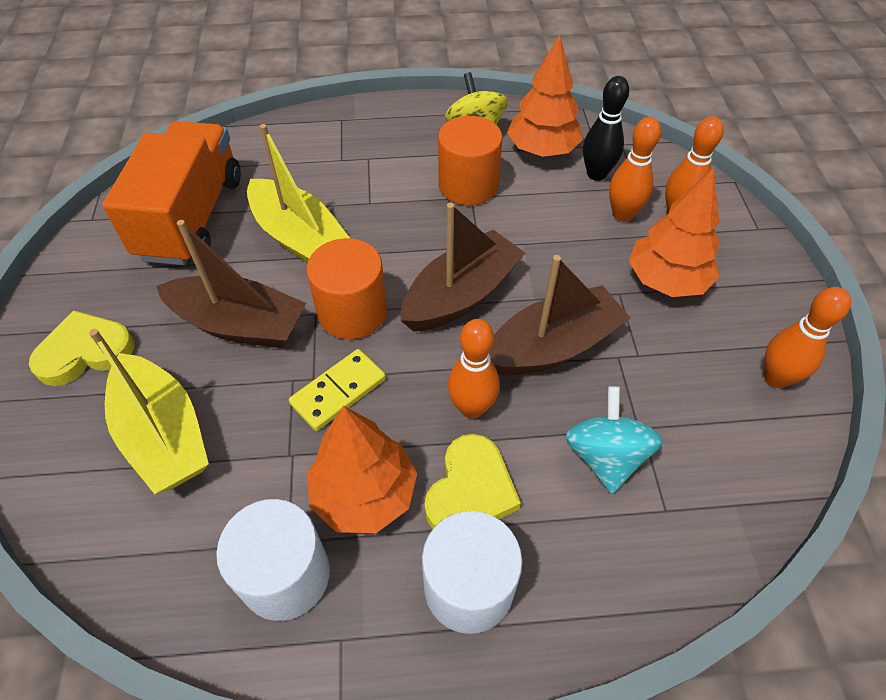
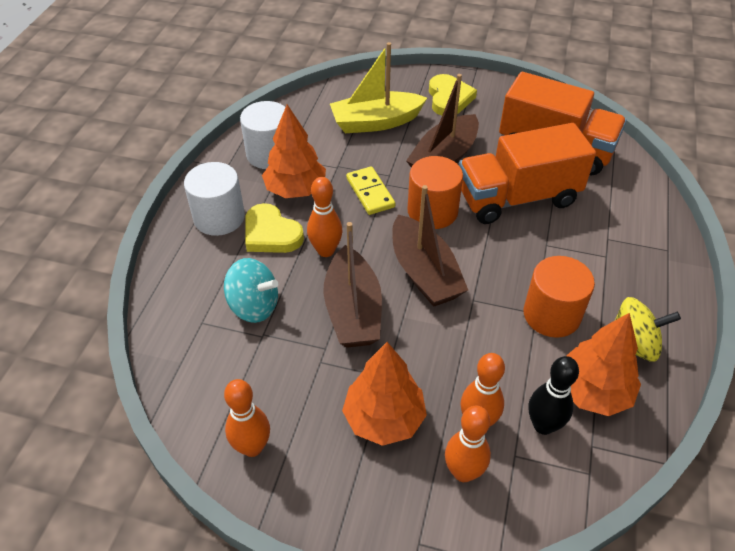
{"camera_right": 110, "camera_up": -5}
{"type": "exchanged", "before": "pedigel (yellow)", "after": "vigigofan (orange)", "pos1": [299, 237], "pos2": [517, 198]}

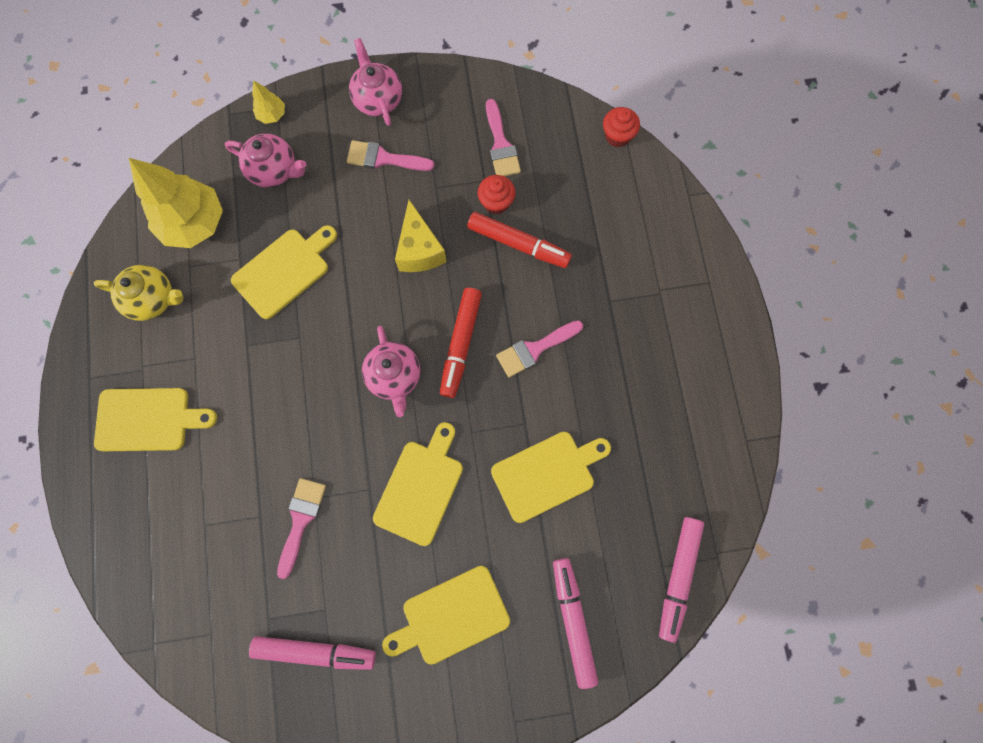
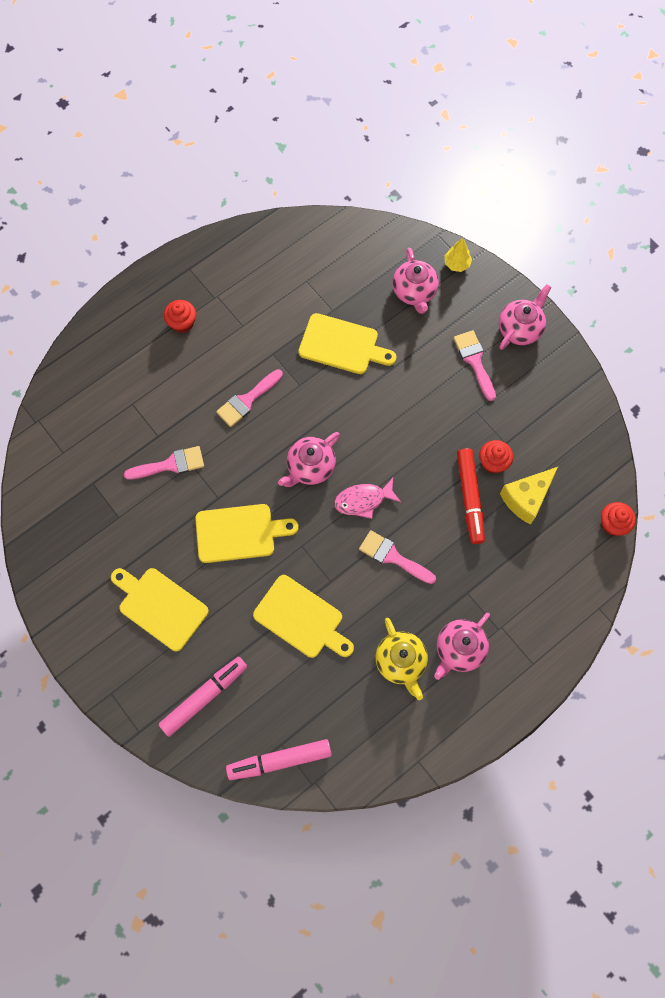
{"camera_right": 60, "camera_up": -5}
{"type": "exchanged", "before": "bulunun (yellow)", "after": "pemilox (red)", "pos1": [148, 419], "pos2": [182, 323]}
{"type": "relocated", "before": "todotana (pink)", "pos1": [501, 145], "pos2": [247, 400]}
{"type": "exchanged", "before": "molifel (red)", "after": "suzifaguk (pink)", "pos1": [461, 344], "pos2": [363, 500]}
{"type": "relocated", "before": "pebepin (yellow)", "pos1": [153, 299], "pos2": [400, 661]}
{"type": "appeared", "after": "pebepin (pink)", "pos2": [459, 649]}
{"type": "relocated", "before": "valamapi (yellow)", "pos1": [419, 250], "pos2": [526, 498]}
{"type": "missing", "before": "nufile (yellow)", "pos1": [194, 223]}
{"type": "missing", "before": "molifel (pink)", "pos1": [315, 651]}

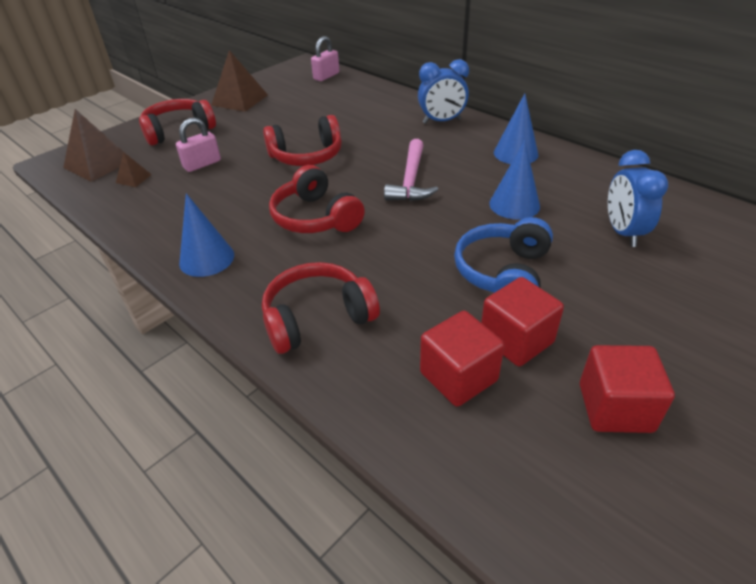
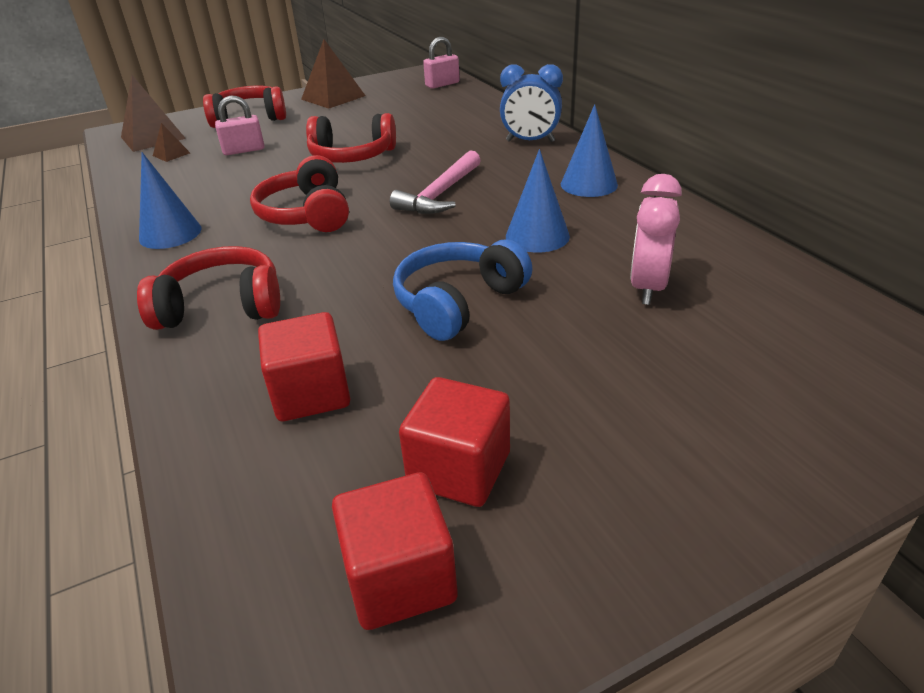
{"camera_right": 20, "camera_up": -5}
{"type": "relocated", "before": "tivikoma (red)", "pos1": [516, 340], "pos2": [400, 578]}
{"type": "colour", "before": "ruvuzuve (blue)", "after": "ruvuzuve (pink)", "pos1": [623, 232], "pos2": [647, 287]}

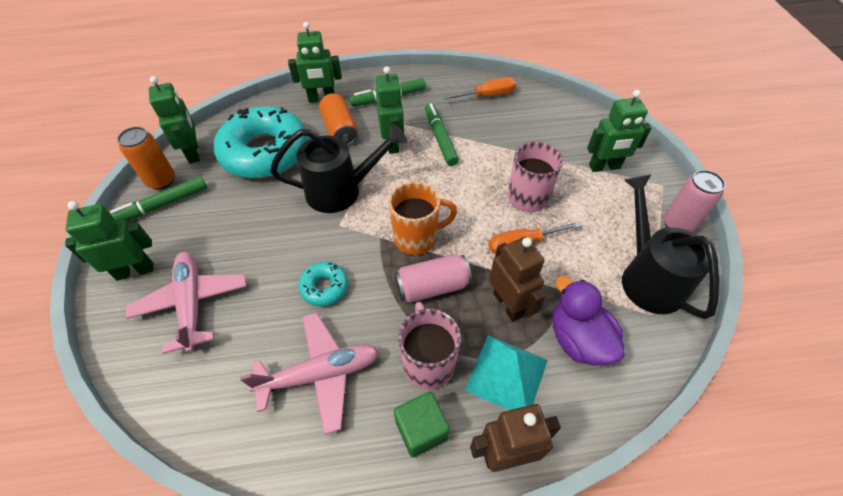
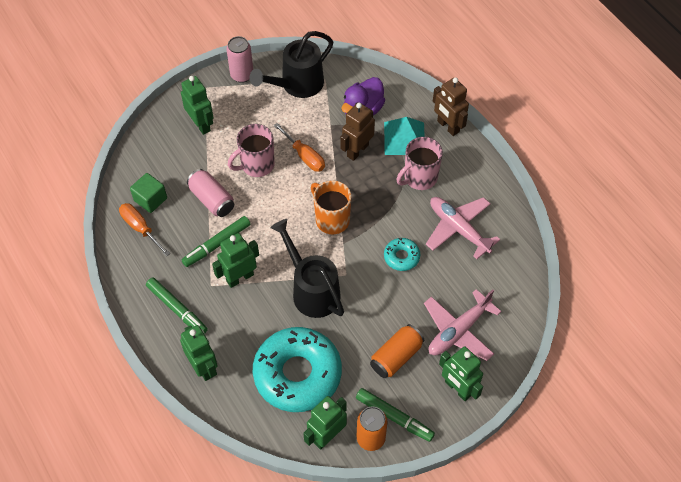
{"camera_right": -115, "camera_up": 5}
{"type": "relocated", "before": "tivikoma (green)", "pos1": [421, 430], "pos2": [150, 199]}
{"type": "relocated", "before": "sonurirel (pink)", "pos1": [432, 287], "pos2": [212, 200]}
{"type": "relocated", "before": "sonurirel (orange)", "pos1": [340, 129], "pos2": [396, 356]}

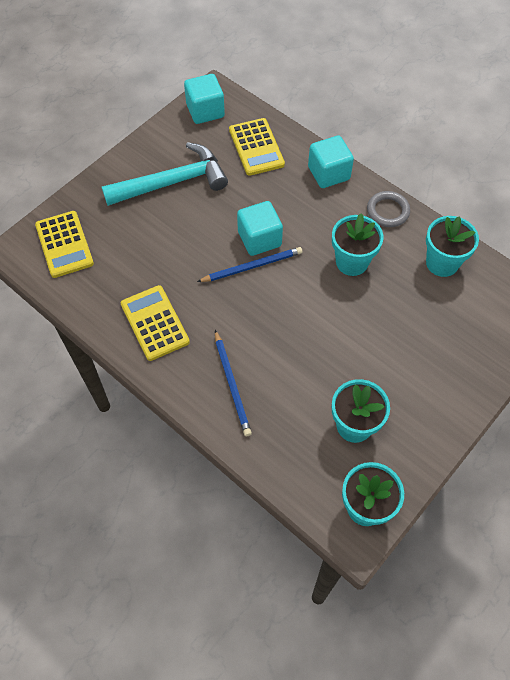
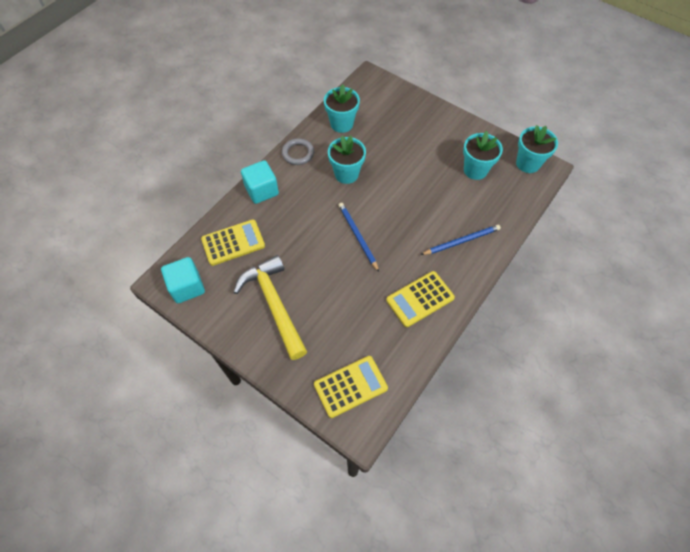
{"camera_right": -95, "camera_up": 0}
{"type": "colour", "before": "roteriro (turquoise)", "after": "roteriro (yellow)", "pos1": [172, 182], "pos2": [274, 304]}
{"type": "missing", "before": "tivikoma (turquoise)", "pos1": [259, 239]}

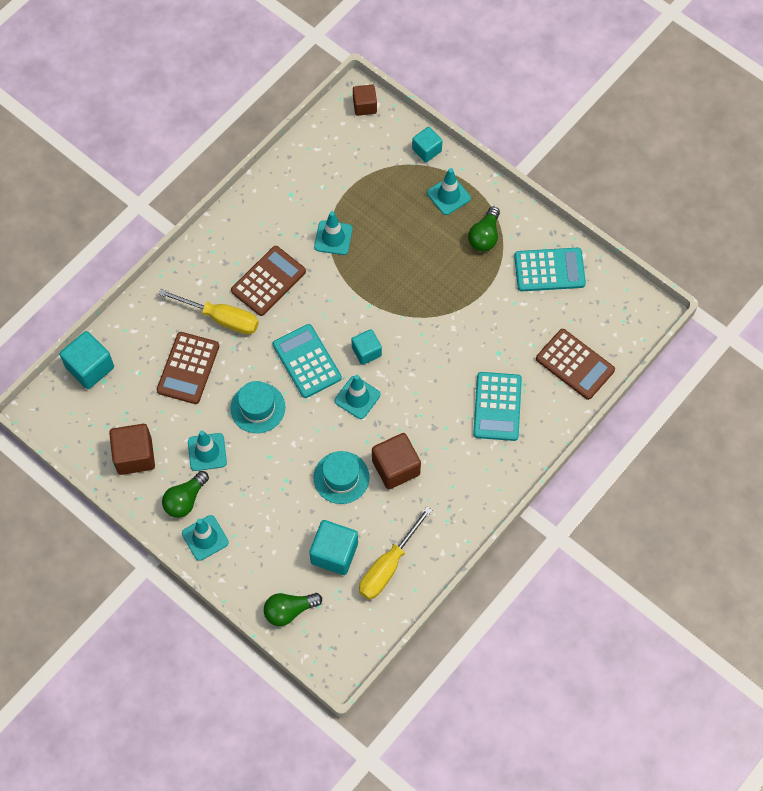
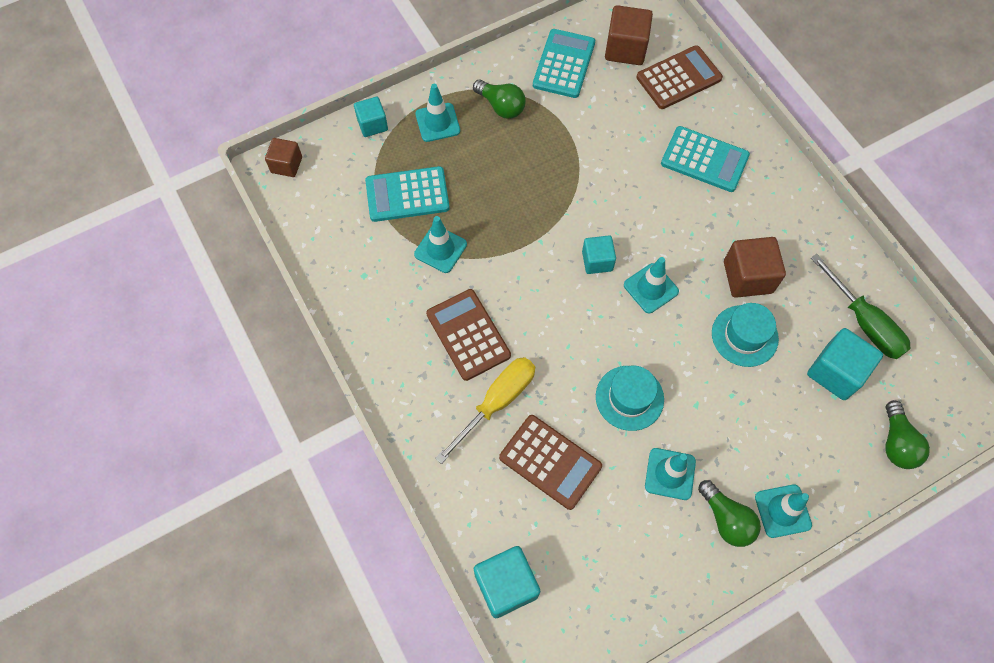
{"camera_right": -70, "camera_up": 0}
{"type": "relocated", "before": "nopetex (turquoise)", "pos1": [307, 361], "pos2": [407, 194]}
{"type": "relocated", "before": "tivikoma (brown)", "pos1": [135, 456], "pos2": [625, 49]}
{"type": "colour", "before": "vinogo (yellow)", "after": "vinogo (green)", "pos1": [388, 566], "pos2": [864, 322]}

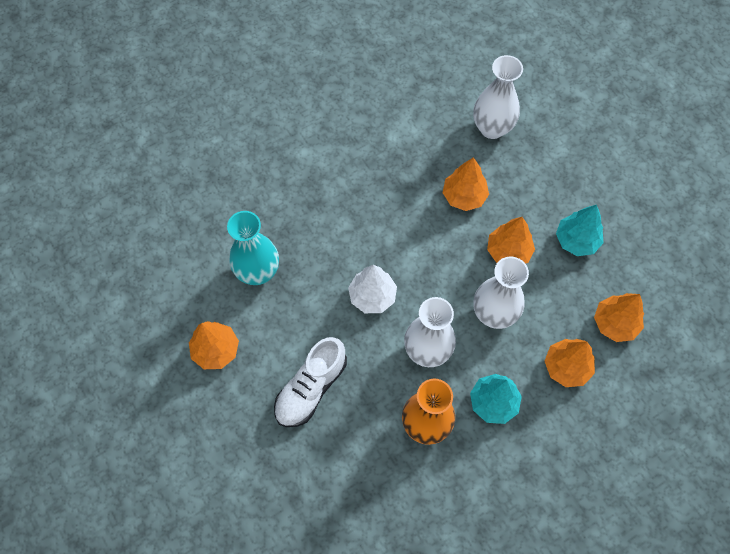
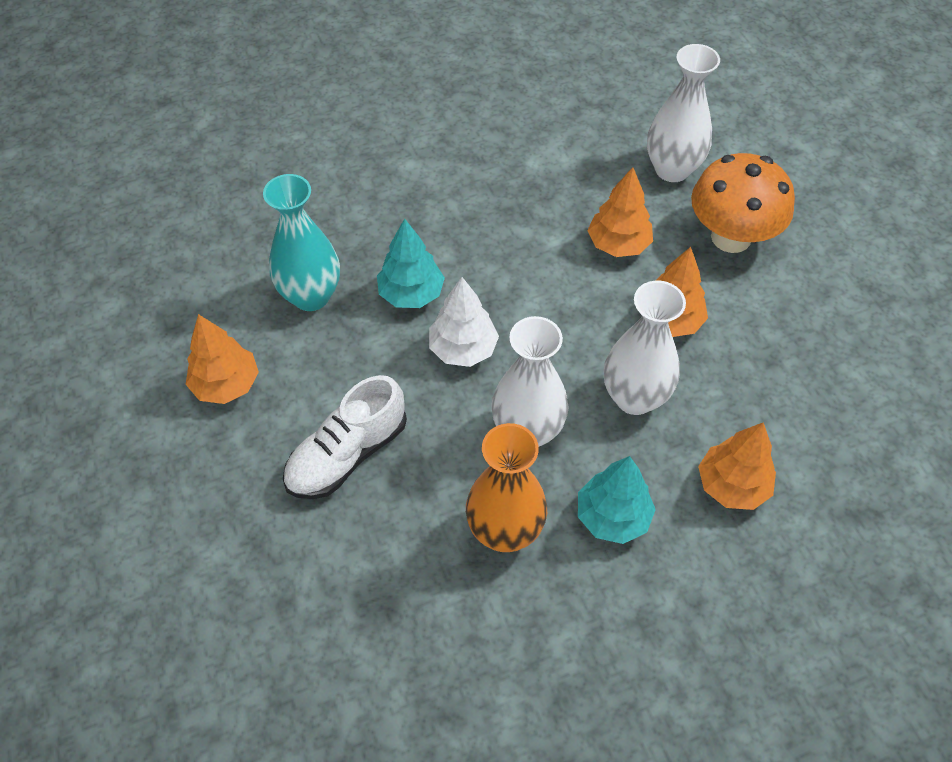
{"camera_right": 10, "camera_up": -10}
{"type": "relocated", "before": "nufile (turquoise)", "pos1": [576, 240], "pos2": [411, 294]}
{"type": "appeared", "after": "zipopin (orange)", "pos2": [731, 237]}
{"type": "missing", "before": "nufile (orange)", "pos1": [615, 323]}

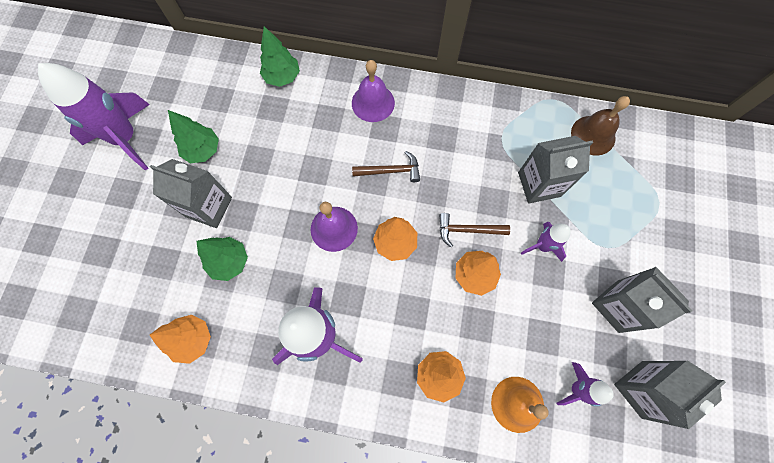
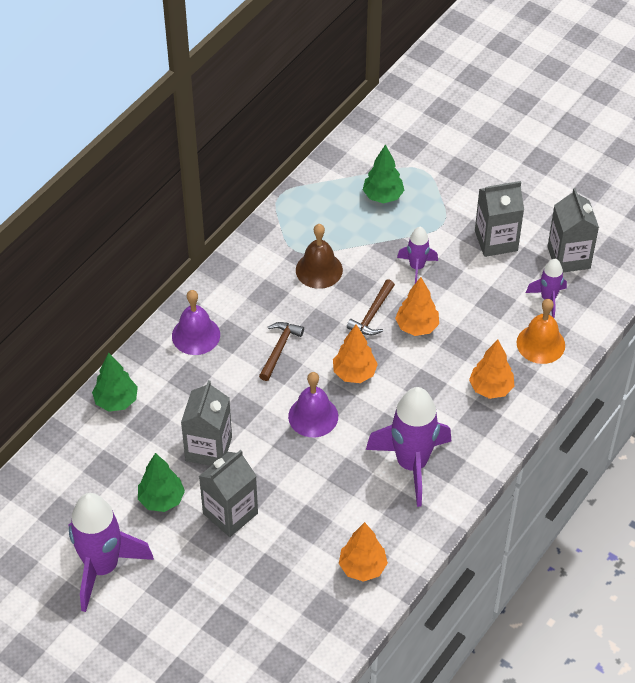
{"camera_right": -65, "camera_up": -20}
{"type": "relocated", "before": "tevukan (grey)", "pos1": [539, 184], "pos2": [208, 449]}
{"type": "relocated", "before": "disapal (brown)", "pos1": [593, 135], "pos2": [319, 270]}
{"type": "relocated", "before": "nufile (green)", "pos1": [229, 262], "pos2": [383, 196]}

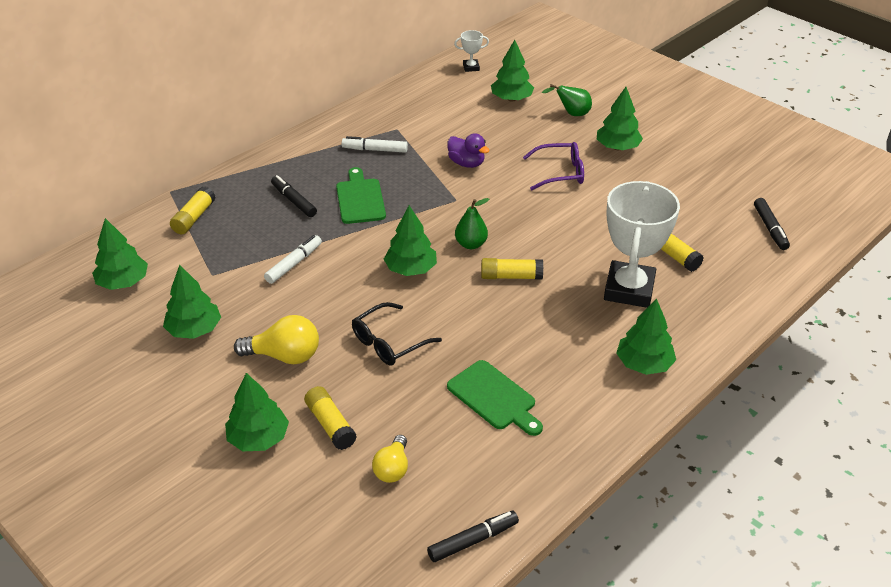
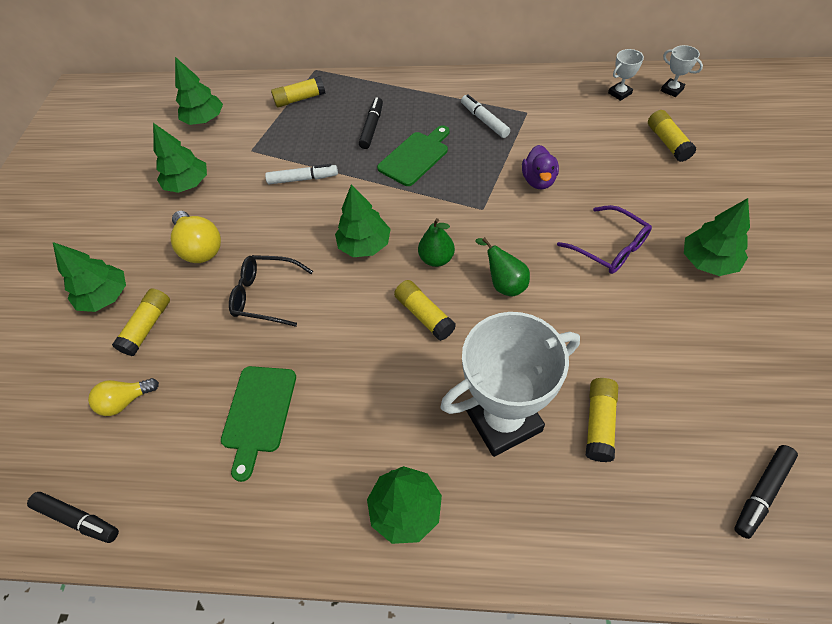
{"camera_right": 55, "camera_up": 15}
{"type": "relocated", "before": "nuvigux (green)", "pos1": [571, 114], "pos2": [504, 284]}
{"type": "appeared", "after": "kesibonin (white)", "pos2": [619, 93]}
{"type": "exchanged", "before": "nufile (green)", "after": "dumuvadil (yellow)", "pos1": [511, 99], "pos2": [667, 142]}

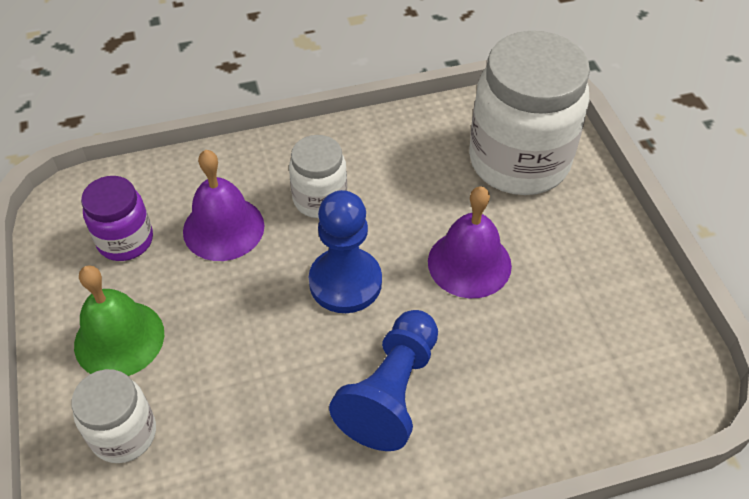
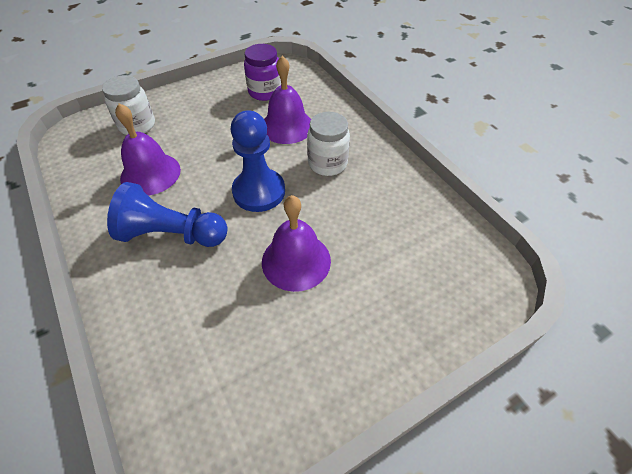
{"camera_right": 75, "camera_up": 0}
{"type": "appeared", "after": "disapal (purple)", "pos2": [150, 174]}
{"type": "missing", "before": "disapal (green)", "pos1": [119, 339]}
{"type": "missing", "before": "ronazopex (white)", "pos1": [519, 161]}

